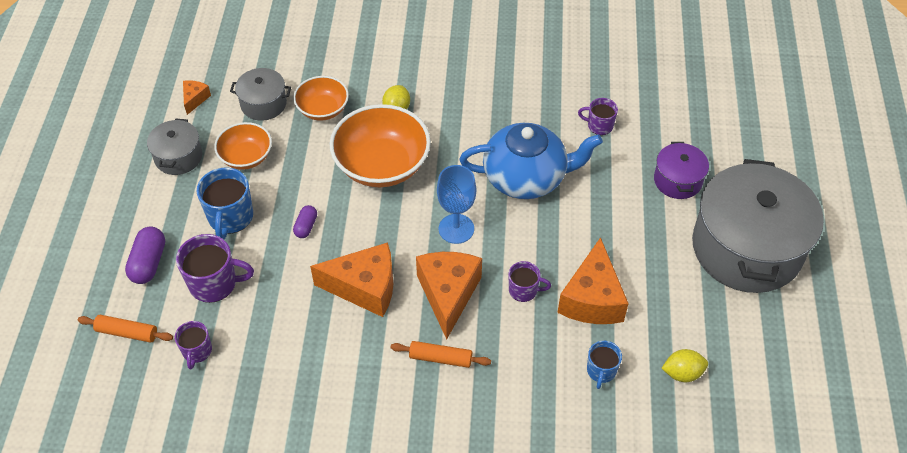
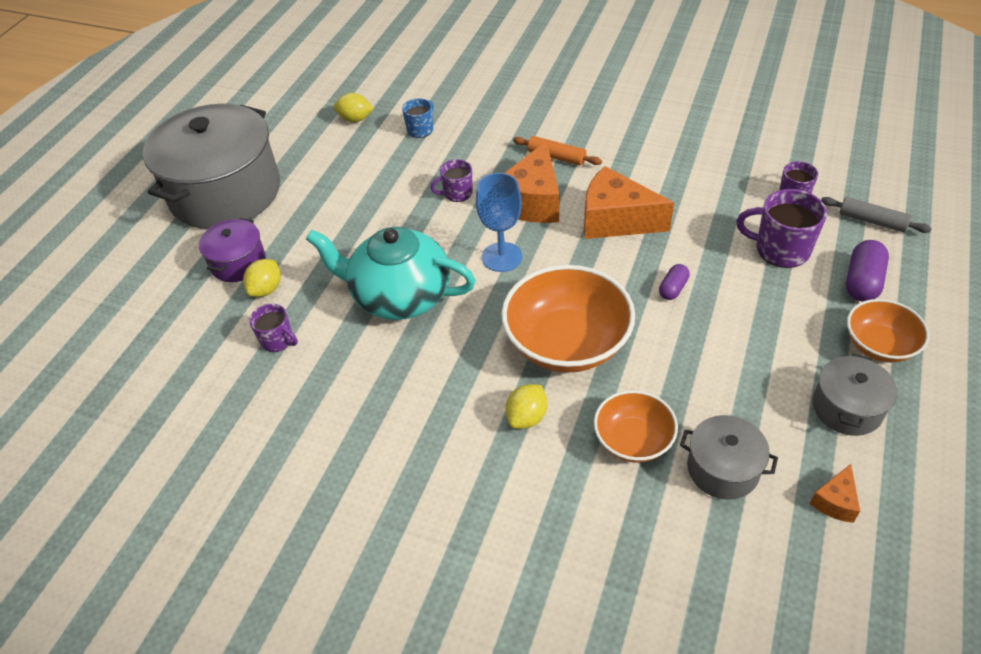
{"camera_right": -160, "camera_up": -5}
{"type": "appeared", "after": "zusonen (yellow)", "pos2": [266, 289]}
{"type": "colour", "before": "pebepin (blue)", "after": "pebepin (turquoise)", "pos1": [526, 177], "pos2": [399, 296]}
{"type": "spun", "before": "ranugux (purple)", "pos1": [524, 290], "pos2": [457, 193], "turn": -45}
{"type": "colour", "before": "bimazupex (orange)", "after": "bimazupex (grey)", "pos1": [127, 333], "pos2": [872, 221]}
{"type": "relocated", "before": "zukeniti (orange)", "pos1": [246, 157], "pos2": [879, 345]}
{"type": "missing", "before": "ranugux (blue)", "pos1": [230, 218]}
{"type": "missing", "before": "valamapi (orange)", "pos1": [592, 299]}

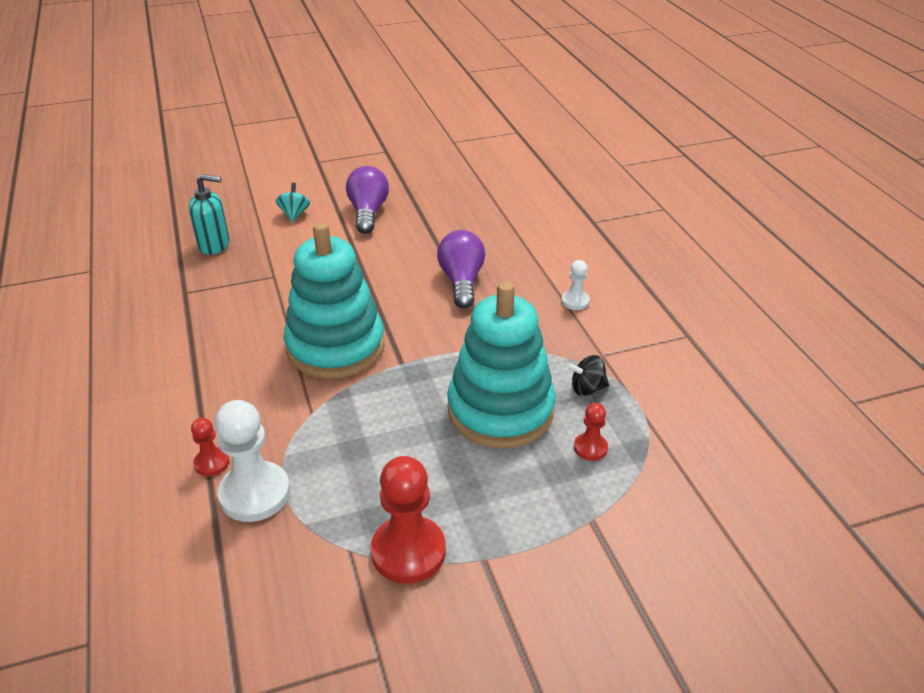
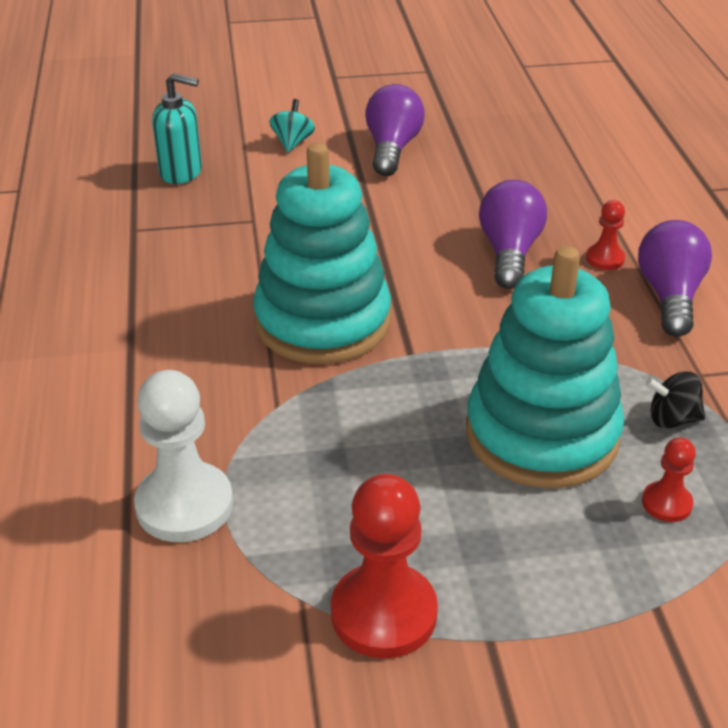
{"camera_right": 10, "camera_up": 0}
{"type": "relocated", "before": "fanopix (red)", "pos1": [211, 463], "pos2": [605, 259]}
{"type": "exchanged", "before": "fanopix (white)", "after": "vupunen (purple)", "pos1": [575, 301], "pos2": [669, 296]}

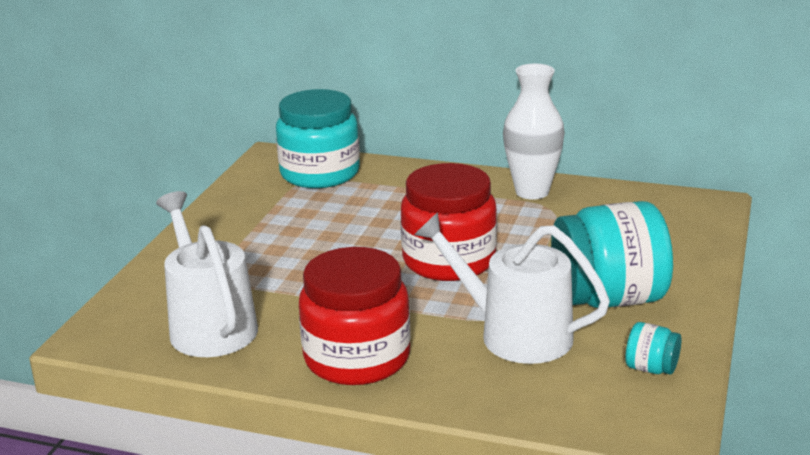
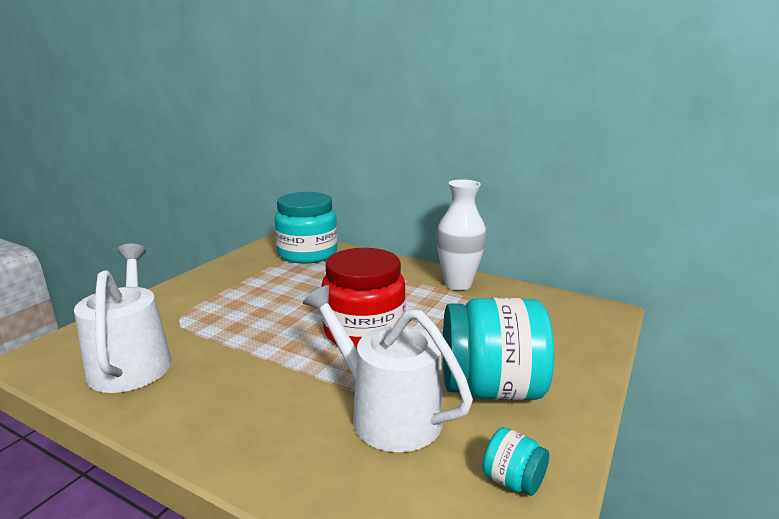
{"camera_right": 10, "camera_up": -5}
{"type": "missing", "before": "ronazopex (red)", "pos1": [357, 358]}

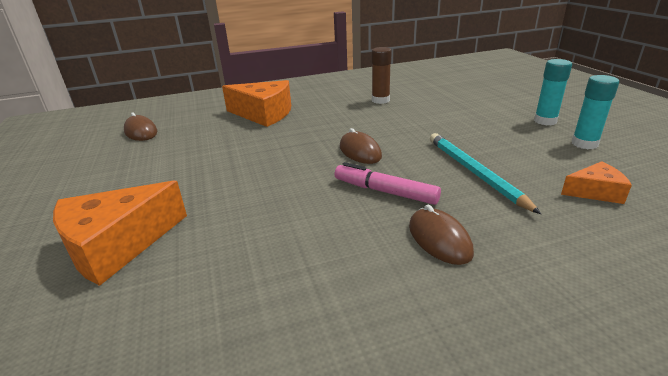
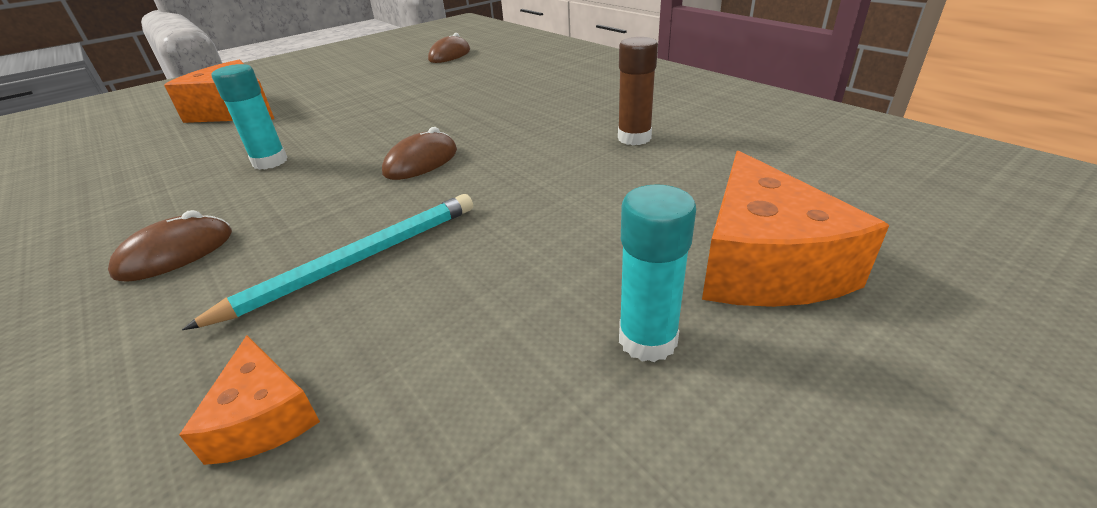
{"camera_right": 70, "camera_up": 5}
{"type": "relocated", "before": "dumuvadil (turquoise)", "pos1": [584, 144], "pos2": [270, 162]}
{"type": "relocated", "before": "valamapi (orange)", "pos1": [264, 114], "pos2": [764, 263]}
{"type": "missing", "before": "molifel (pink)", "pos1": [385, 192]}

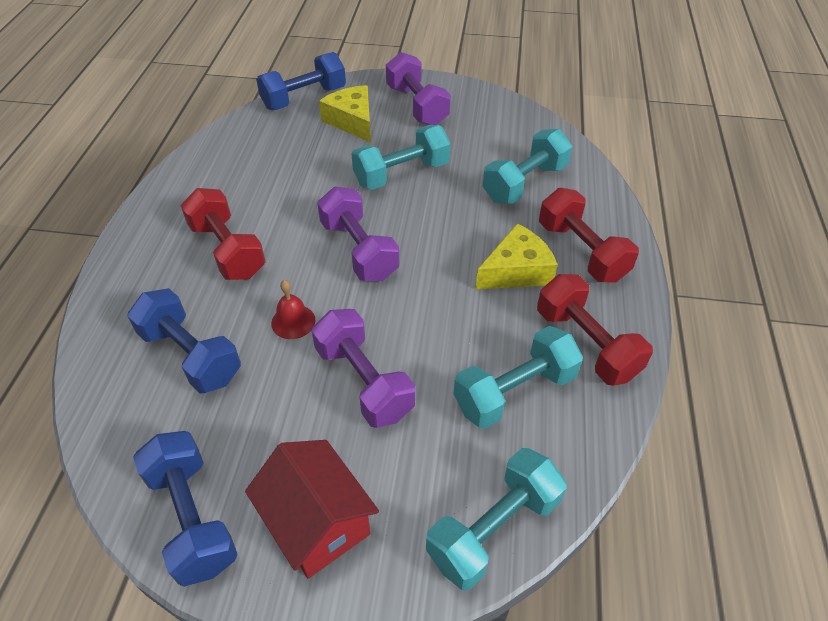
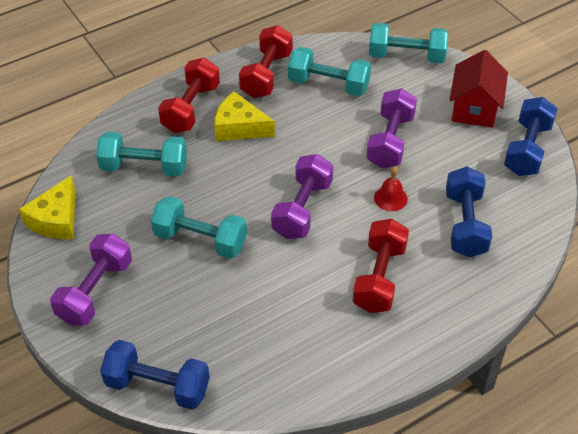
{"camera_right": -130, "camera_up": 0}
{"type": "relocated", "before": "valamapi (yellow)", "pos1": [352, 121], "pos2": [56, 219]}

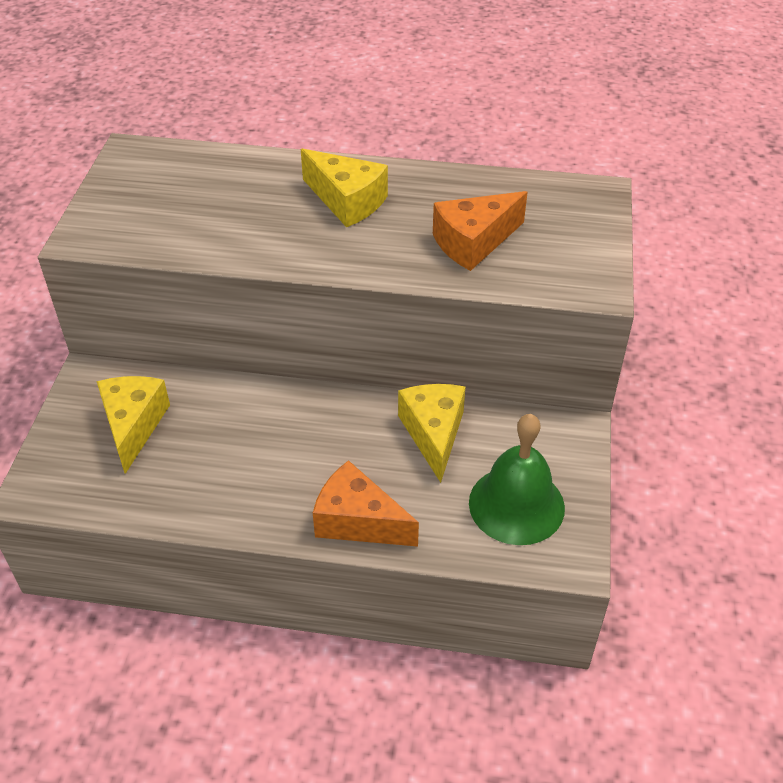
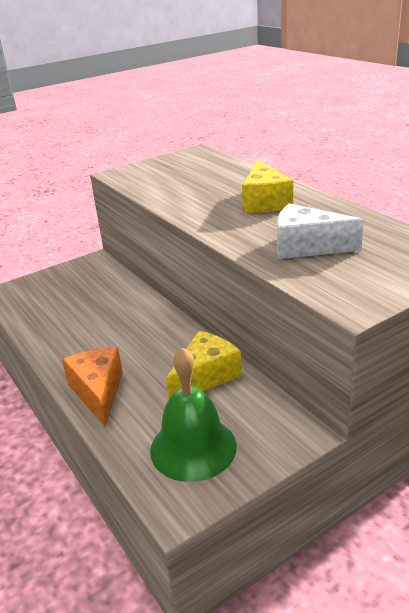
{"camera_right": 50, "camera_up": -15}
{"type": "colour", "before": "valamapi (orange)", "after": "valamapi (white)", "pos1": [473, 242], "pos2": [306, 247]}
{"type": "missing", "before": "valamapi (yellow)", "pos1": [133, 426]}

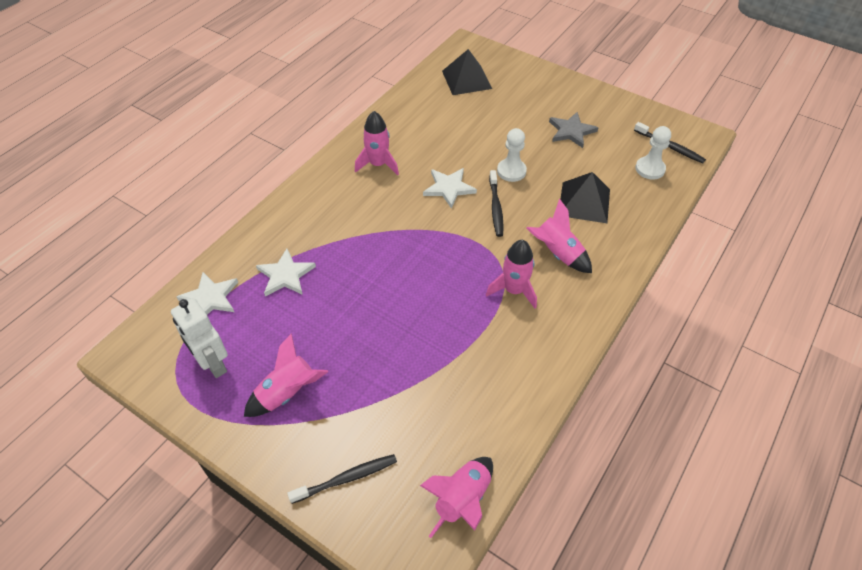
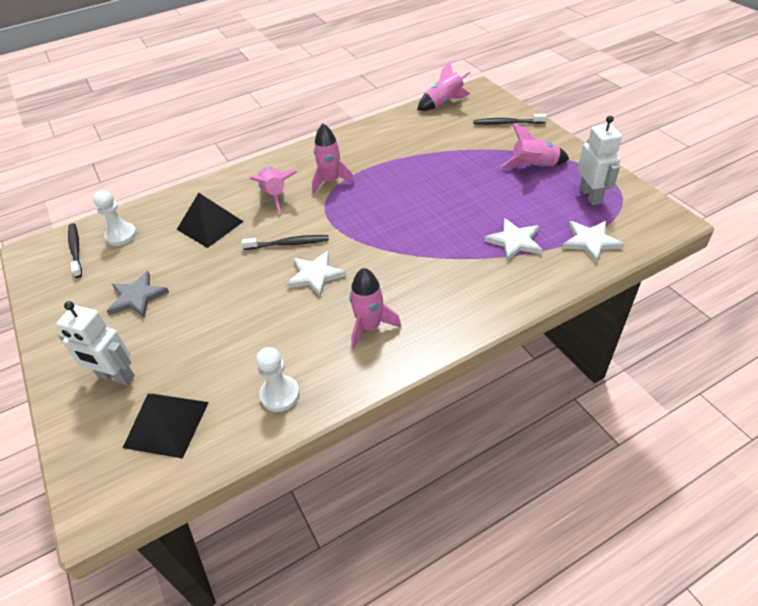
{"camera_right": -150, "camera_up": -5}
{"type": "appeared", "after": "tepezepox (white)", "pos2": [116, 377]}
{"type": "spun", "before": "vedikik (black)", "pos1": [496, 207], "pos2": [288, 244], "turn": 60}
{"type": "relocated", "before": "fanopix (white)", "pos1": [511, 171], "pos2": [280, 394]}

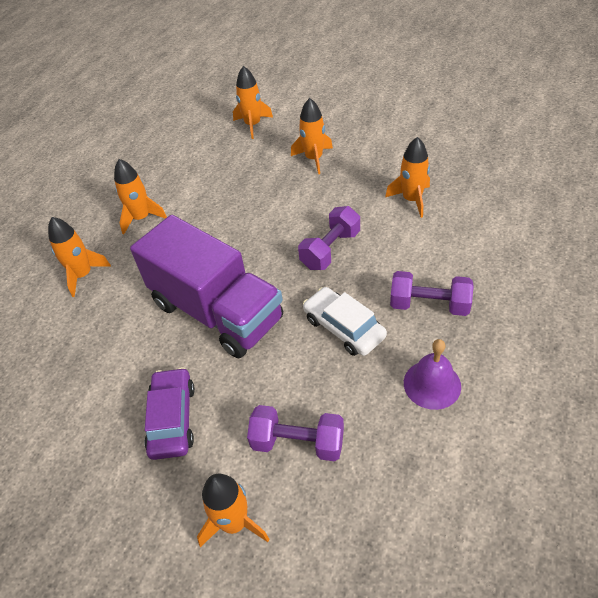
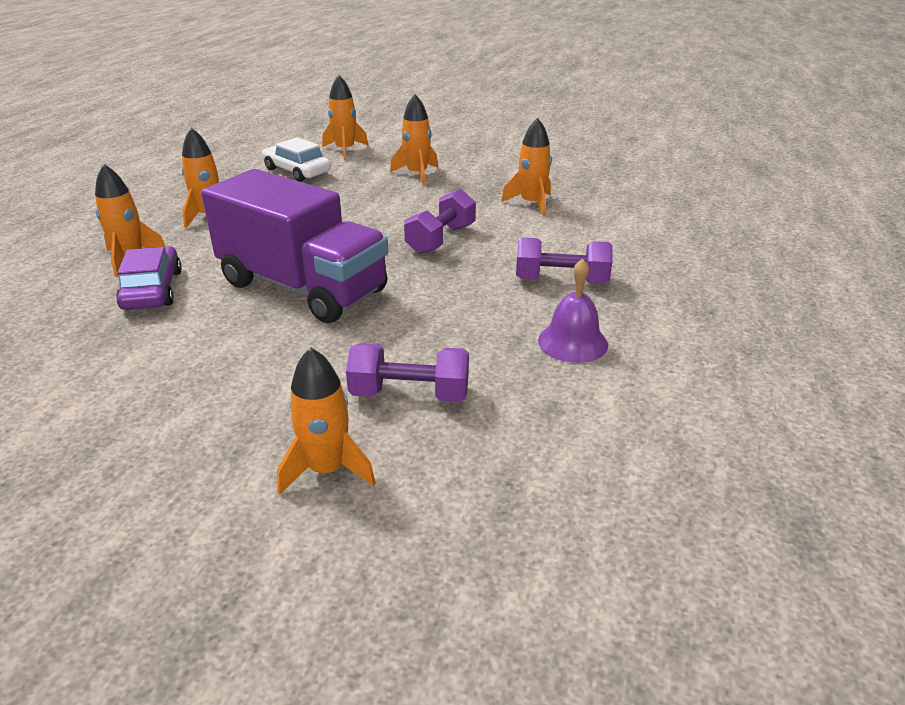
{"camera_right": -10, "camera_up": -15}
{"type": "relocated", "before": "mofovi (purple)", "pos1": [172, 419], "pos2": [152, 290]}
{"type": "relocated", "before": "mofovi (white)", "pos1": [344, 327], "pos2": [297, 171]}

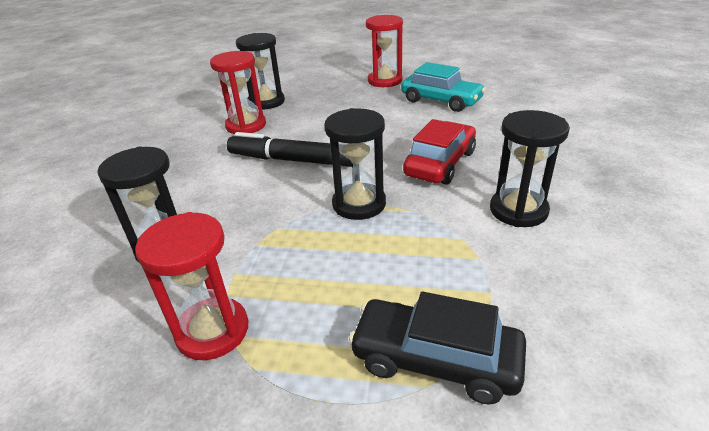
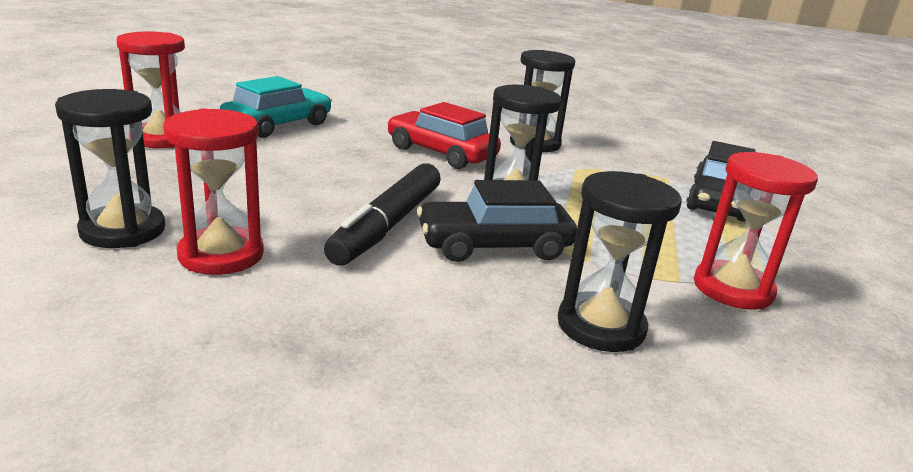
{"camera_right": -90, "camera_up": -10}
{"type": "appeared", "after": "mofovi (black)", "pos2": [494, 245]}

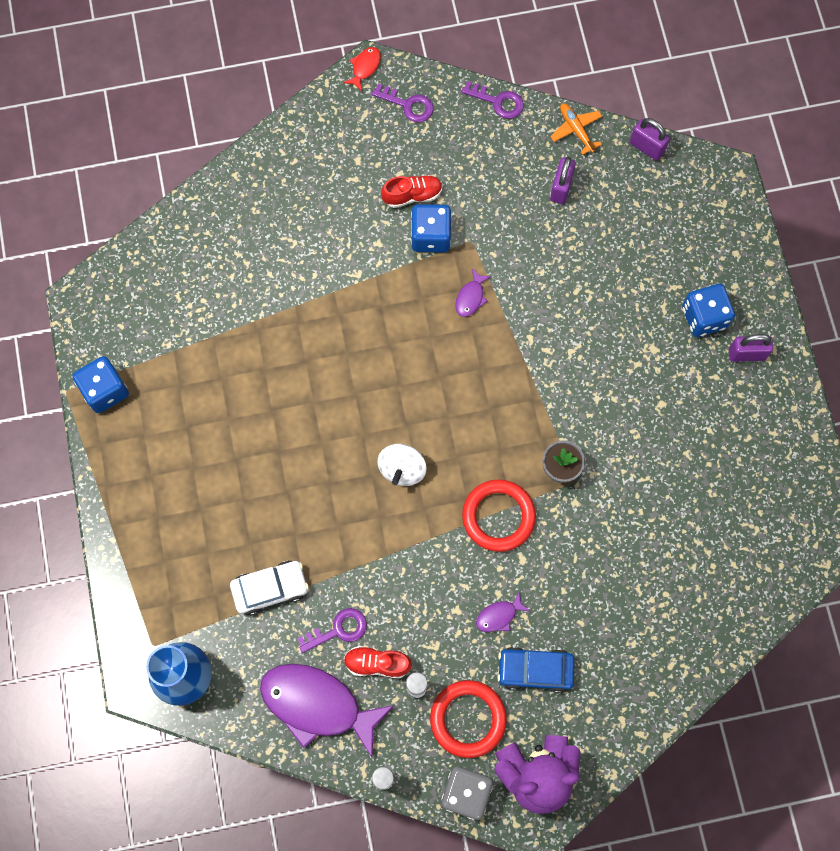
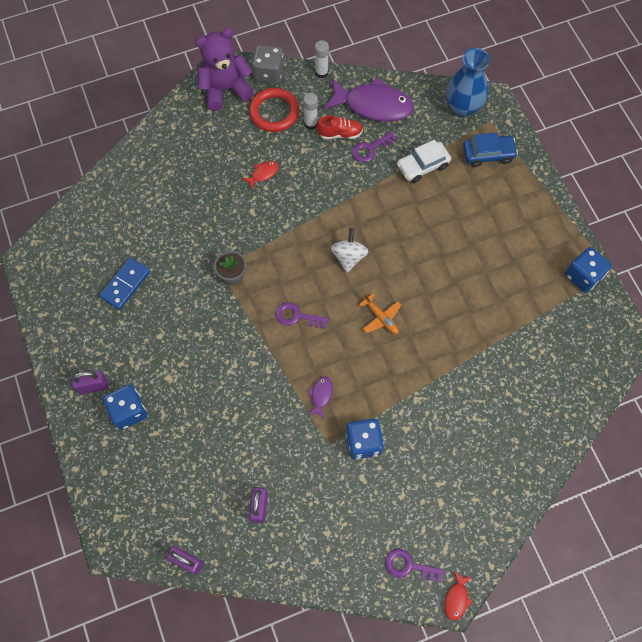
{"camera_right": 170, "camera_up": -5}
{"type": "appeared", "after": "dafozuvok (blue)", "pos2": [125, 284]}
{"type": "colour", "before": "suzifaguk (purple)", "after": "suzifaguk (red)", "pos1": [499, 616], "pos2": [263, 174]}
{"type": "relocated", "before": "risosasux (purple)", "pos1": [498, 102], "pos2": [297, 316]}
{"type": "relocated", "before": "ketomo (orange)", "pos1": [576, 130], "pos2": [381, 318]}
{"type": "relocated", "before": "mofovi (blue)", "pos1": [535, 670], "pos2": [488, 154]}
{"type": "missing", "before": "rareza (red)", "pos1": [412, 195]}
{"type": "missing", "before": "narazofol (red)", "pos1": [498, 516]}

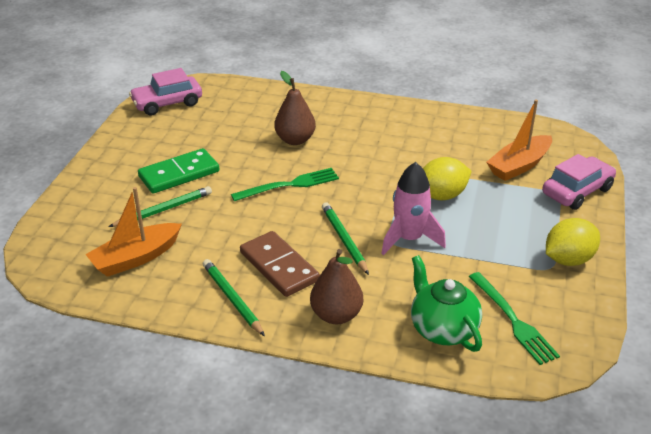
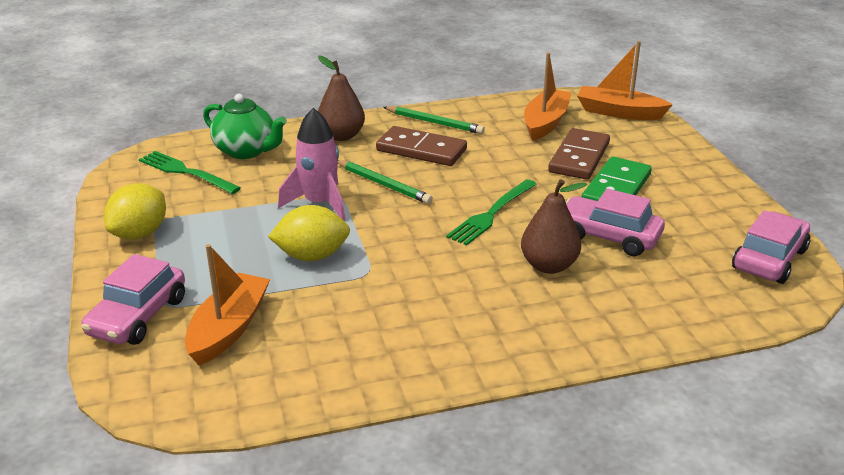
{"camera_right": 150, "camera_up": -5}
{"type": "spun", "before": "zusonen (yellow)", "pos1": [442, 195], "pos2": [312, 256], "turn": 45}
{"type": "exchanged", "before": "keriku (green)", "after": "dafozuvok (brown)", "pos1": [164, 210], "pos2": [579, 157]}
{"type": "appeared", "after": "mofovi (pink)", "pos2": [608, 236]}
{"type": "appeared", "after": "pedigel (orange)", "pos2": [619, 112]}

